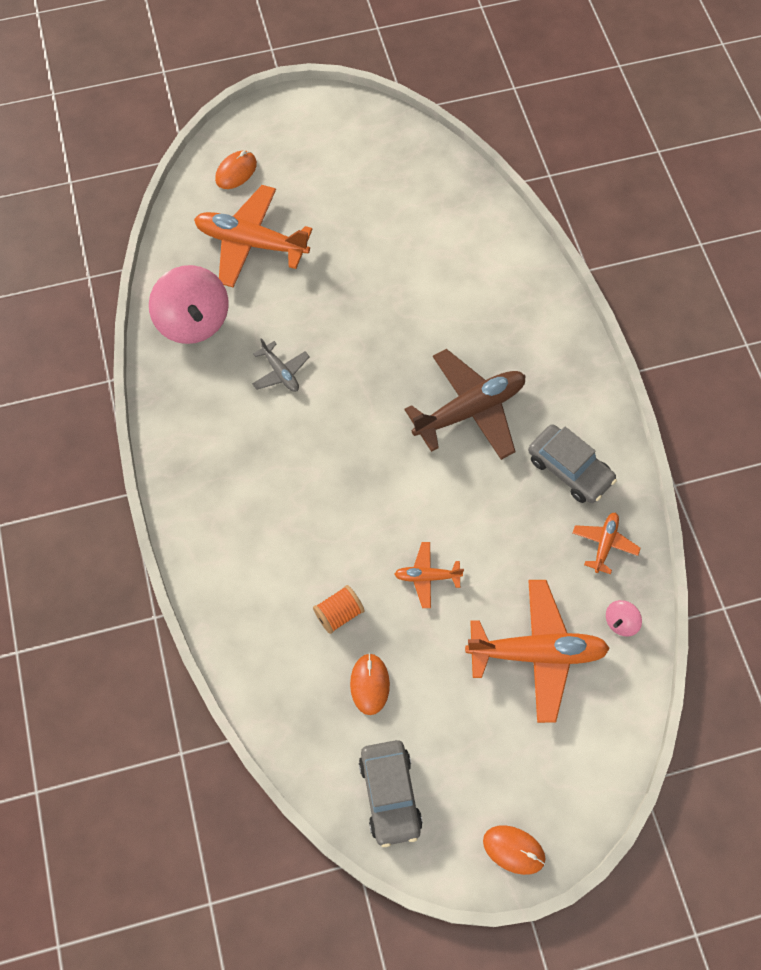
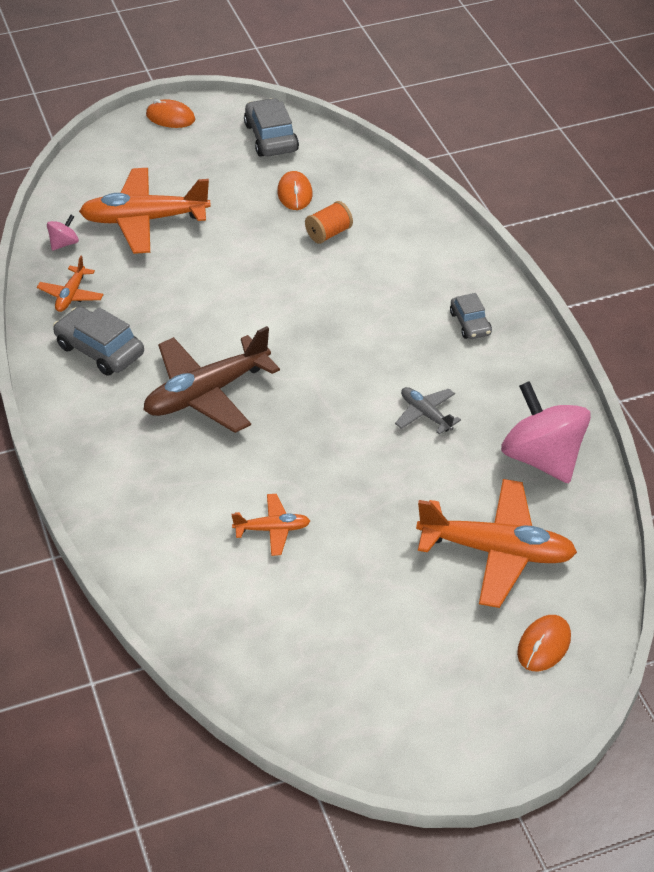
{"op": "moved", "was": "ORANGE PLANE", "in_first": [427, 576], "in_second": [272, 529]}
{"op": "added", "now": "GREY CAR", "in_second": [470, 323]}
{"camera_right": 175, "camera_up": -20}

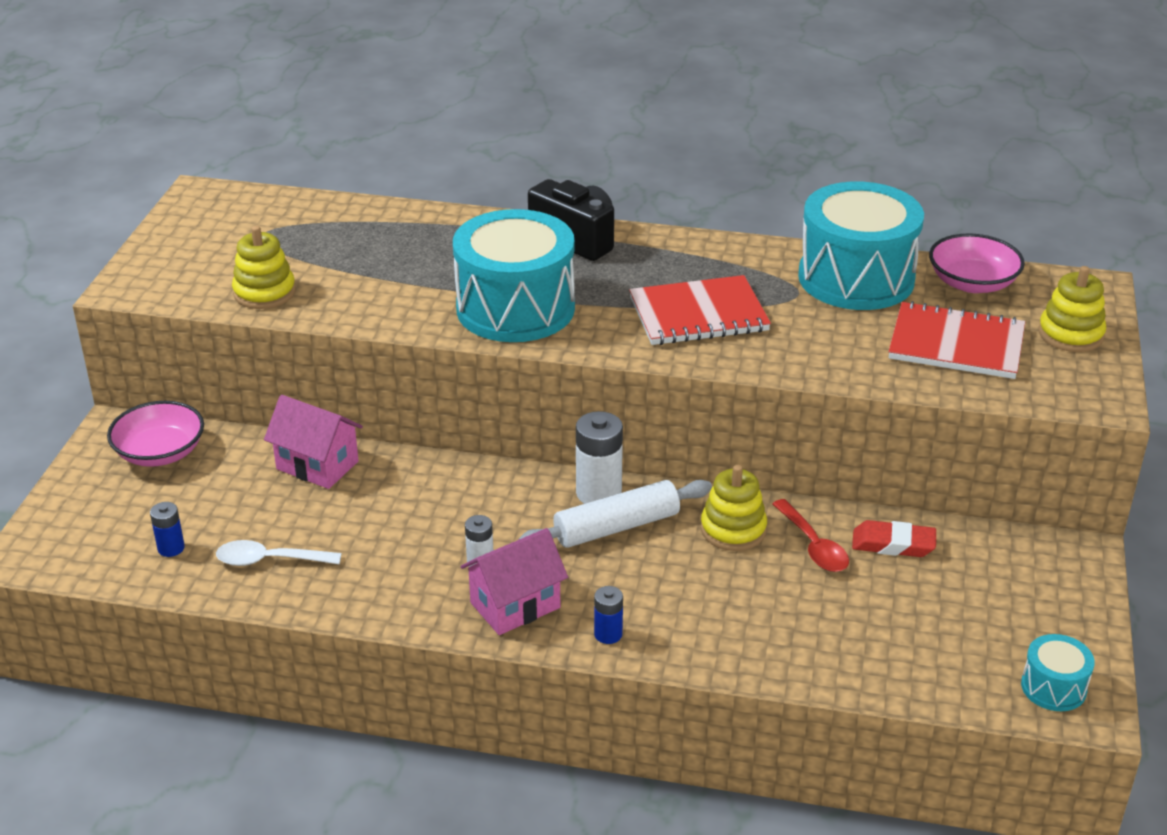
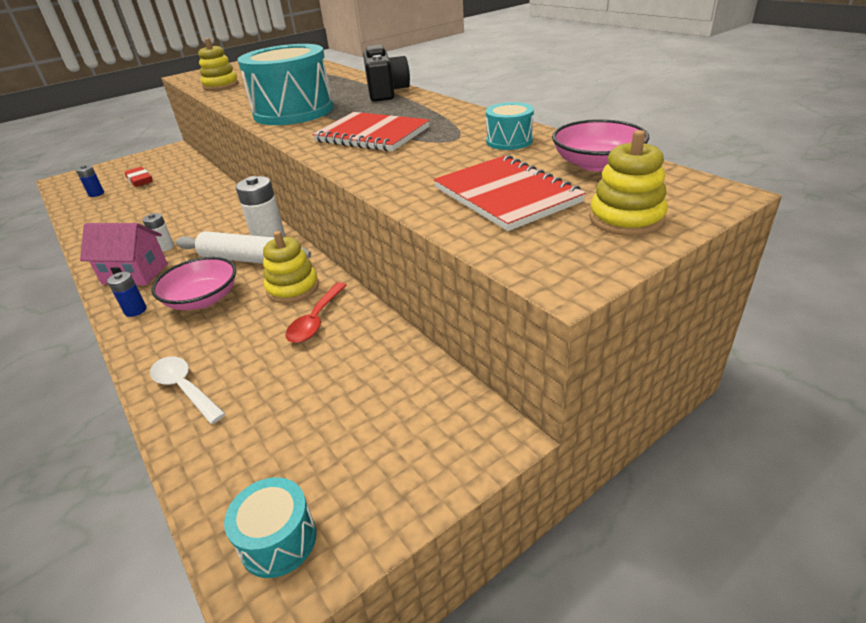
{"op": "moved", "was": "PINK BOWL", "in_first": [160, 452], "in_second": [203, 299]}
{"op": "moved", "was": "WHITE SPOON", "in_first": [269, 560], "in_second": [184, 388]}
{"op": "removed", "was": "PINK HOUSE", "in_first": [317, 465]}
{"op": "resized", "was": "TURQUOISE DRUM", "in_first": [856, 278], "in_second": [509, 141], "ratio": 0.46}
{"op": "moved", "was": "RED ERASER", "in_first": [893, 544], "in_second": [140, 180]}
{"camera_right": 45, "camera_up": 0}

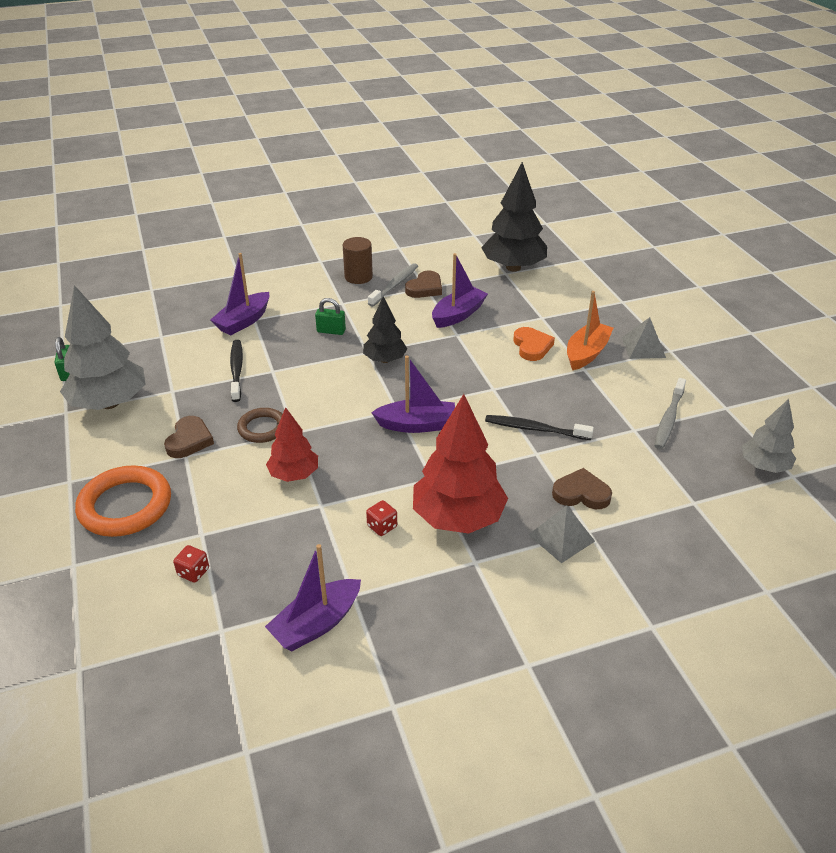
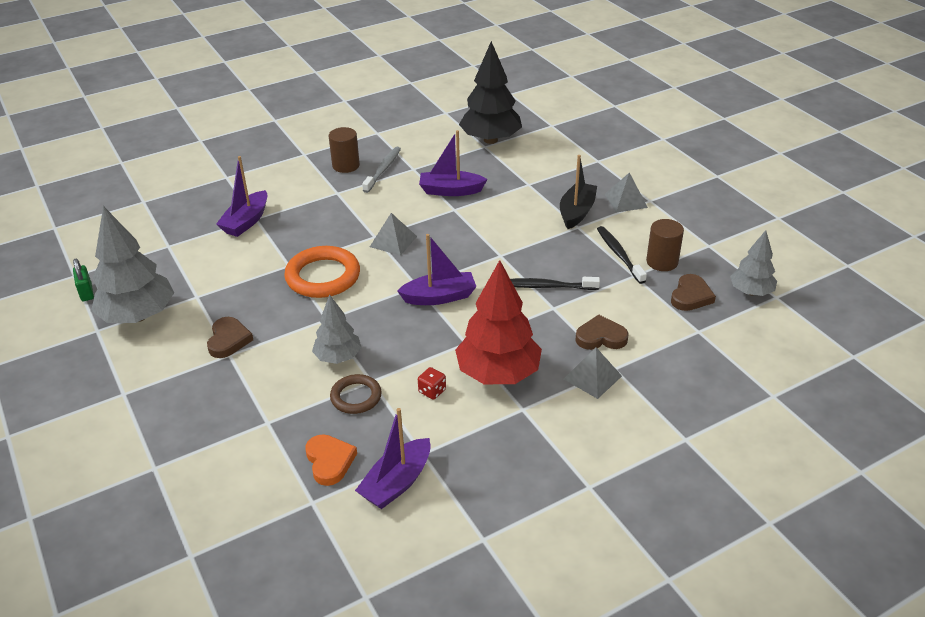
{"op": "moved", "was": "ORANGE RING", "in_first": [125, 506], "in_second": [323, 276]}
{"op": "removed", "was": "RED DICE", "in_first": [193, 572]}
{"op": "moved", "was": "BLACK TOOTHBRUSH", "in_first": [236, 370], "in_second": [619, 254]}
{"op": "moved", "was": "BROWN RING", "in_first": [262, 428], "in_second": [356, 397]}
{"op": "recoloured", "was": "RED TREE", "now": "GREY TREE", "in_first": [294, 474], "in_second": [338, 357]}
{"op": "removed", "was": "GREEN PADLOCK", "in_first": [331, 331]}
{"op": "replaced", "was": "BLACK TREE", "now": "GREY PYRAMID", "in_first": [385, 360], "in_second": [393, 241]}
{"op": "moved", "was": "BROWN HEART", "in_first": [425, 288], "in_second": [691, 296]}
{"op": "turned", "was": "PURPLE BOAT", "in_first": [458, 315], "in_second": [450, 191], "clockwise": -120}
{"op": "moved", "was": "ORANGE HEART", "in_first": [532, 346], "in_second": [329, 461]}
{"op": "recoloured", "was": "ORANGE BOAT", "now": "BLACK BOAT", "in_first": [586, 353], "in_second": [576, 212]}
{"op": "replaced", "was": "GREY TOOTHBRUSH", "now": "BROWN CYLINDER", "in_first": [669, 419], "in_second": [662, 262]}
{"camera_right": -10, "camera_up": 0}

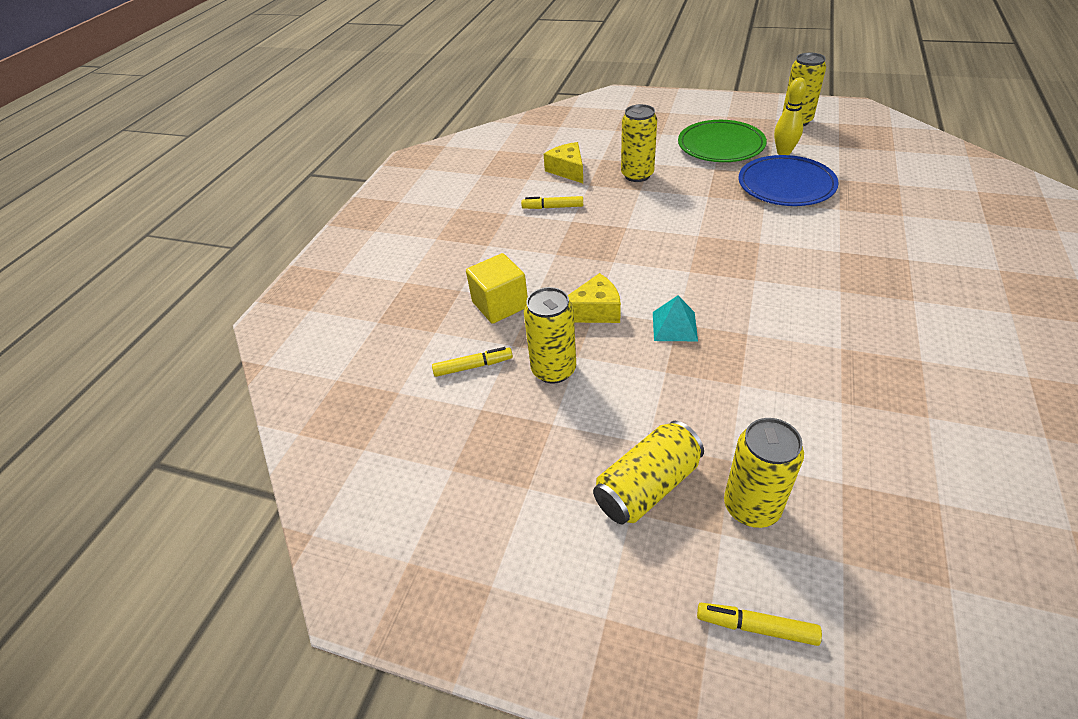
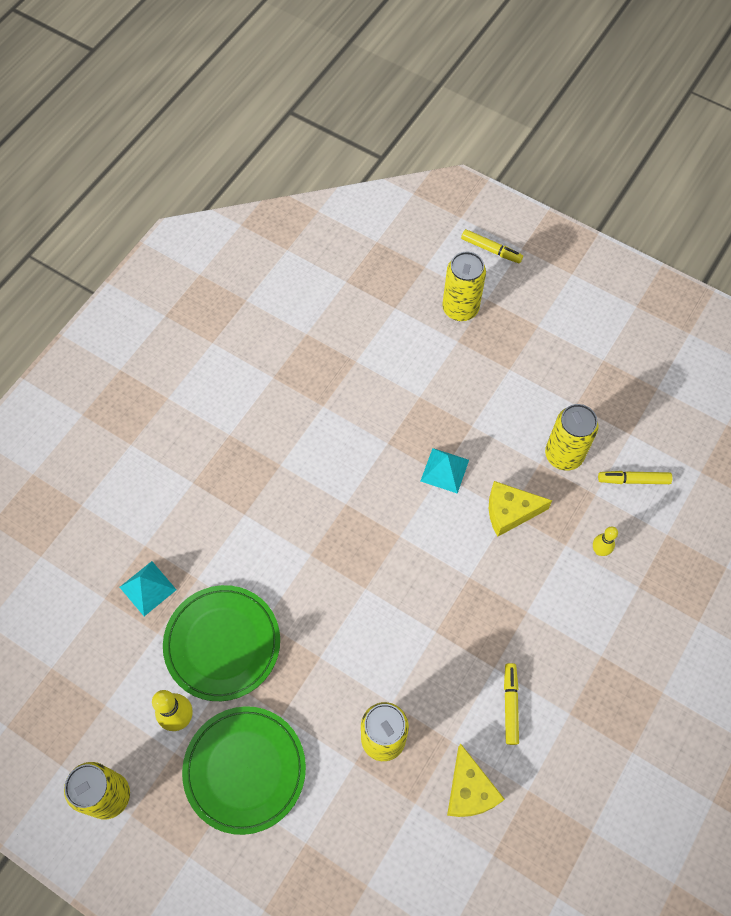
{"op": "replaced", "was": "YELLOW CUBE", "now": "YELLOW BOWLING PIN", "in_first": [500, 305], "in_second": [599, 550]}
{"op": "turned", "was": "YELLOW MARKER", "in_first": [552, 207], "in_second": [510, 705], "clockwise": -105}
{"op": "removed", "was": "YELLOW CAN", "in_first": [647, 486]}
{"op": "recoloured", "was": "BLUE PLATE", "now": "GREEN PLATE", "in_first": [786, 185], "in_second": [222, 644]}
{"op": "added", "now": "TURQUOISE PYRAMID", "in_second": [148, 588]}
{"camera_right": -170, "camera_up": 20}

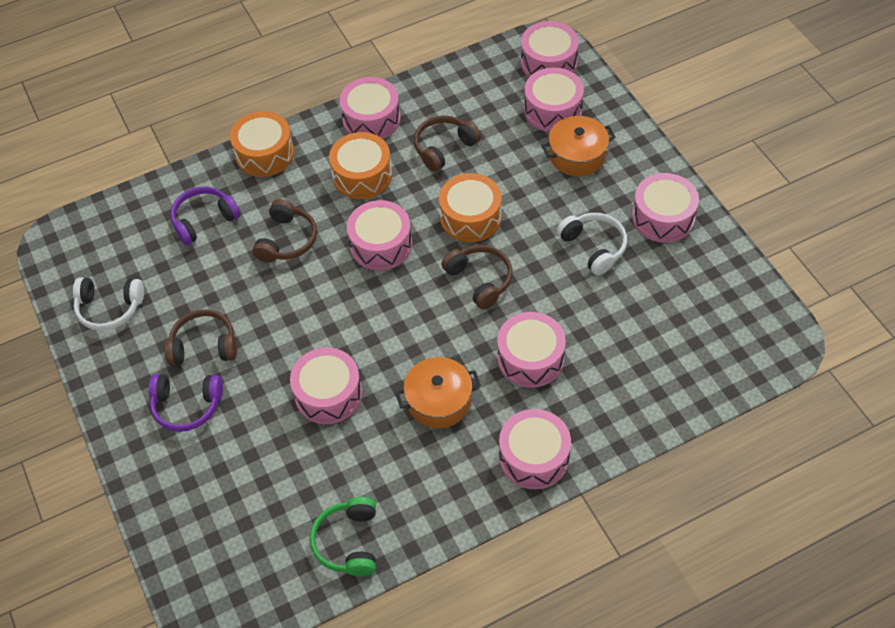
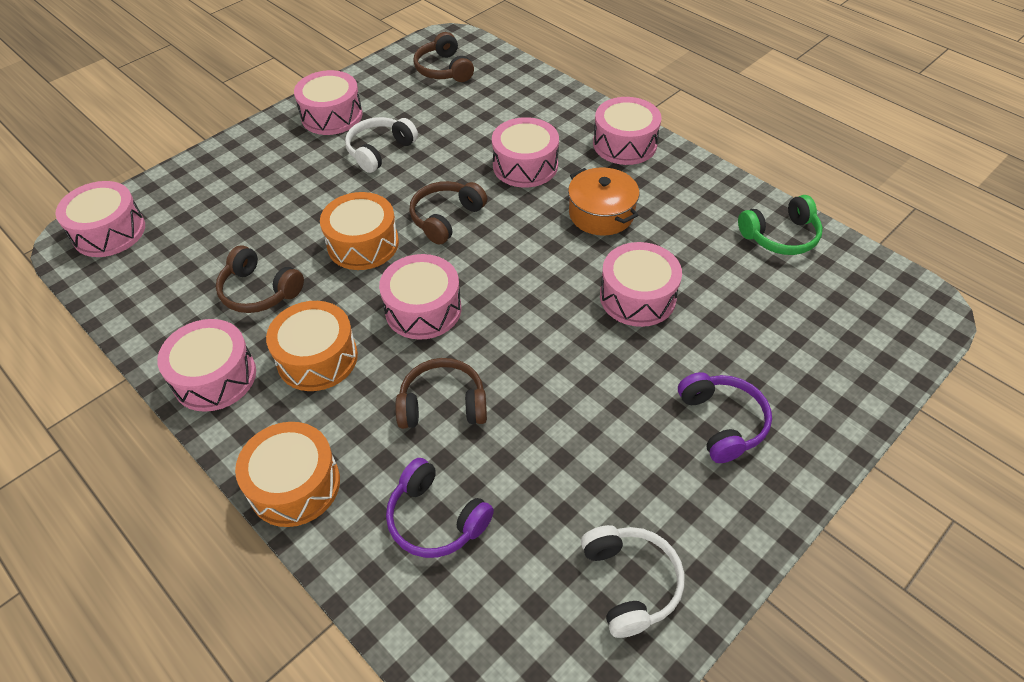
{"op": "moved", "was": "BROWN HEADPHONES", "in_first": [204, 345], "in_second": [444, 69]}
{"op": "removed", "was": "PINK DRUM", "in_first": [553, 110]}
{"op": "removed", "was": "ORANGE POT", "in_first": [577, 155]}
{"camera_right": -110, "camera_up": -5}

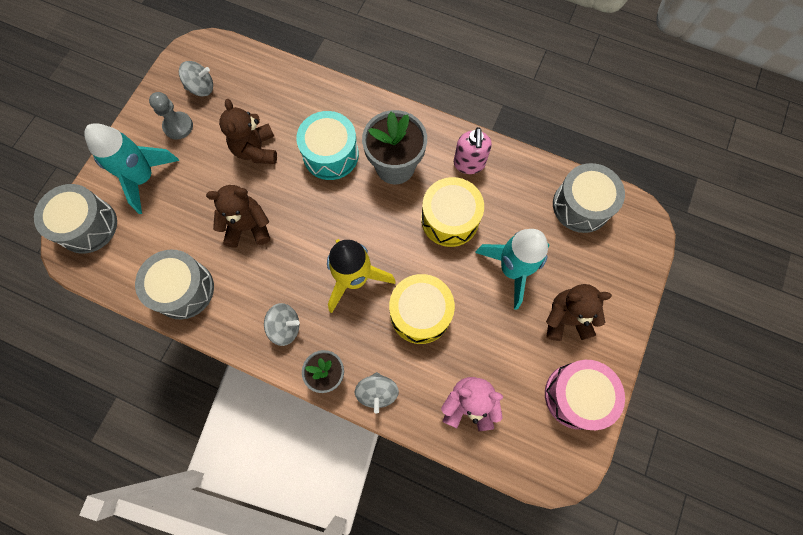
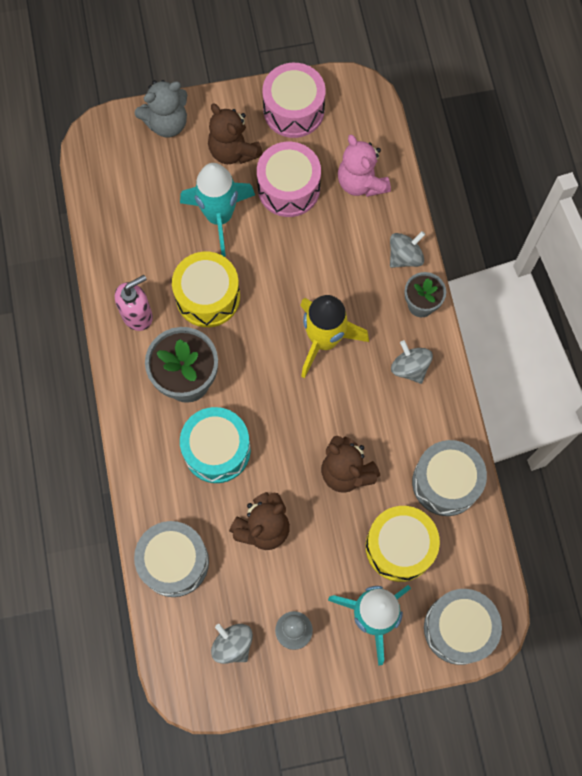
{"op": "moved", "was": "YELLOW DRUM", "in_first": [420, 313], "in_second": [399, 547]}
{"op": "moved", "was": "GREY DRUM", "in_first": [581, 205], "in_second": [174, 562]}
{"op": "added", "now": "GREY TEDDY BEAR", "in_second": [167, 123]}
{"op": "added", "now": "PINK DRUM", "in_second": [288, 188]}
{"camera_right": -125, "camera_up": 0}

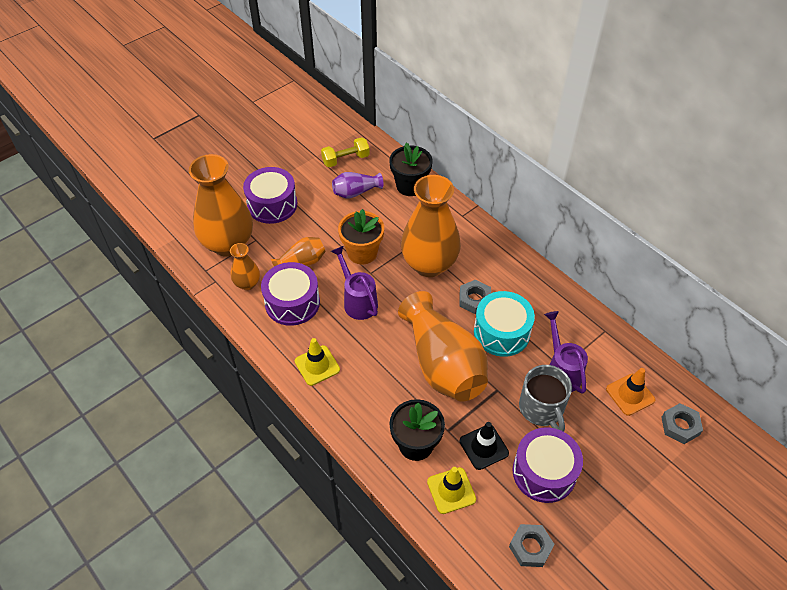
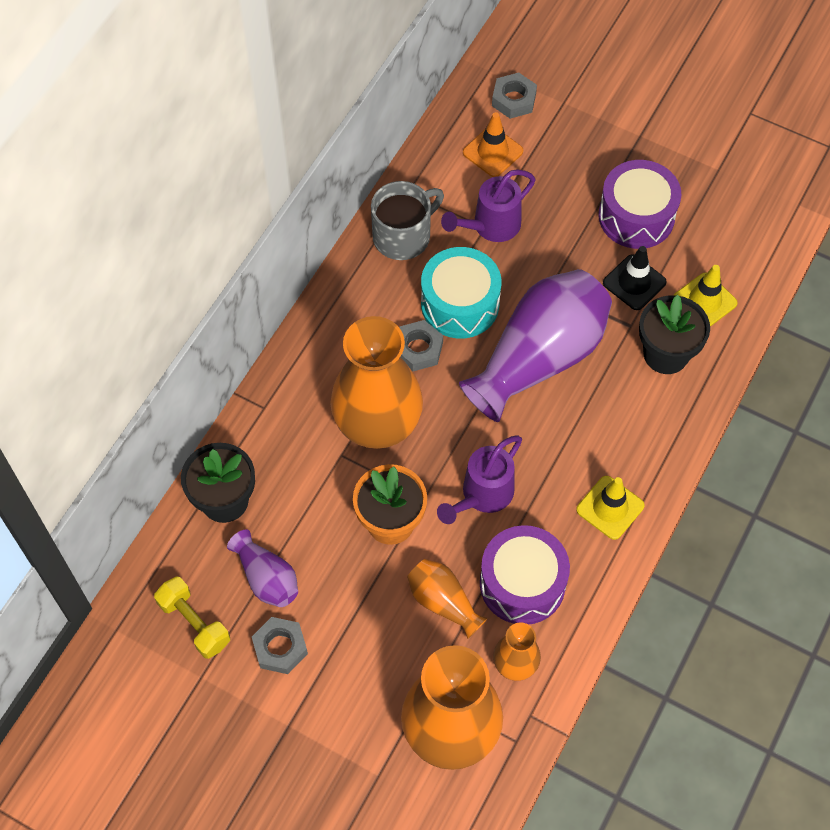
{"op": "removed", "was": "PURPLE DRUM", "in_first": [272, 204]}
{"op": "recoloured", "was": "ORANGE VASE", "now": "PURPLE VASE", "in_first": [443, 364], "in_second": [539, 358]}
{"op": "moved", "was": "GREY NUT", "in_first": [530, 547], "in_second": [280, 648]}
{"op": "moved", "was": "GREY MUG", "in_first": [542, 408], "in_second": [403, 236]}
{"camera_right": -110, "camera_up": 10}

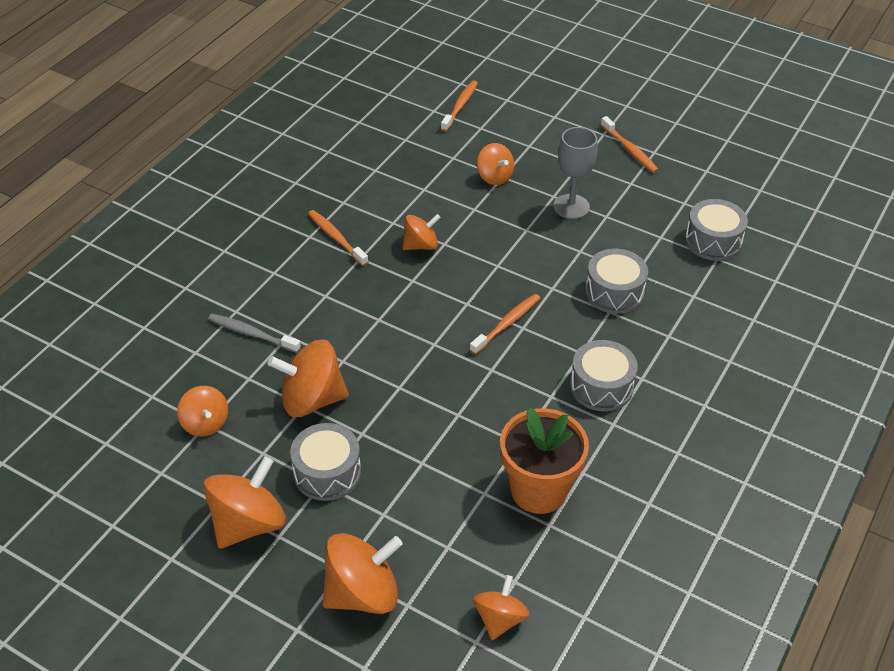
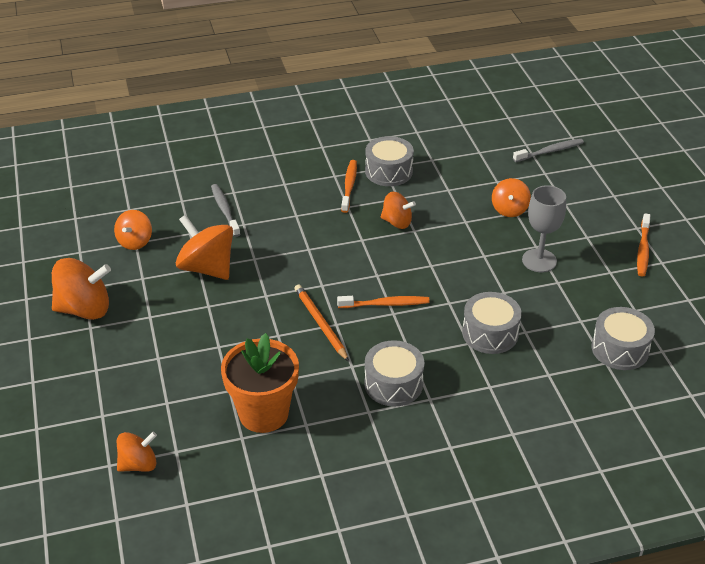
{"op": "moved", "was": "GREY DRUM", "in_first": [327, 472], "in_second": [388, 171]}
{"op": "removed", "was": "ORANGE SPINNING TOP", "in_first": [362, 593]}
{"op": "recoloured", "was": "ORANGE TOOTHBRUSH", "now": "GREY TOOTHBRUSH", "in_first": [460, 106], "in_second": [549, 151]}
{"op": "added", "now": "ORANGE PENCIL", "in_second": [320, 324]}
{"camera_right": 45, "camera_up": -5}

